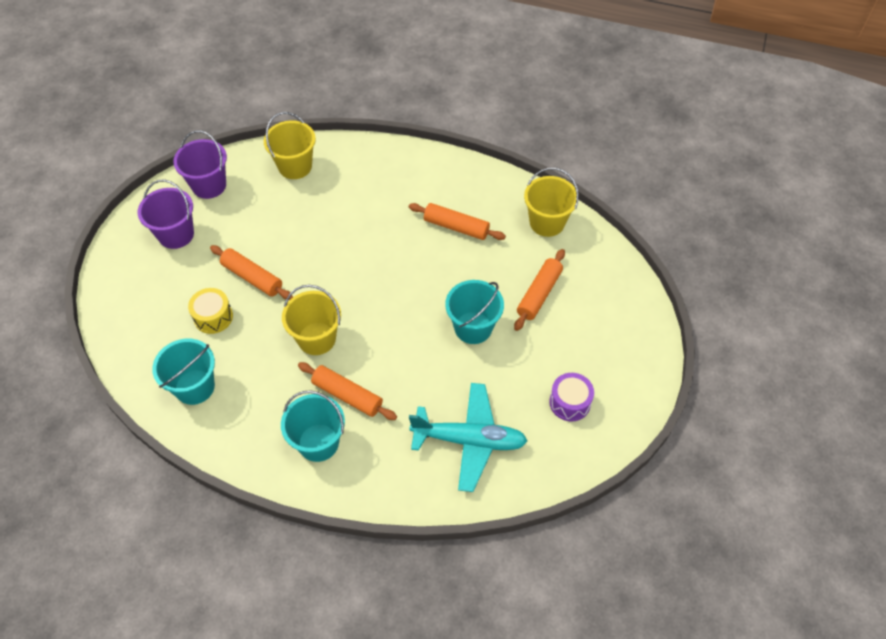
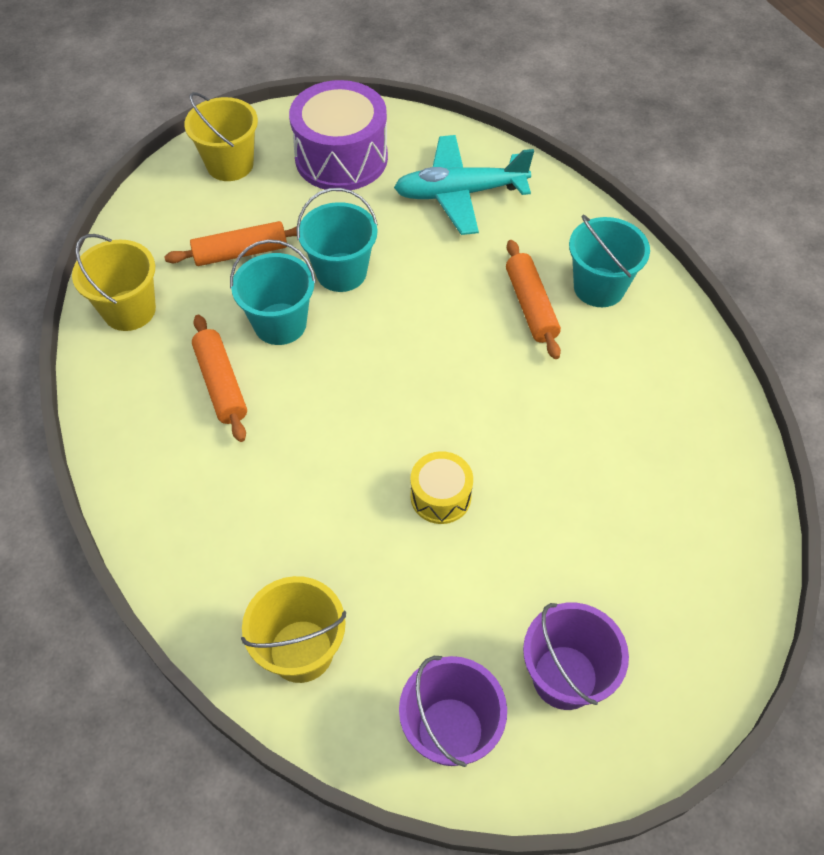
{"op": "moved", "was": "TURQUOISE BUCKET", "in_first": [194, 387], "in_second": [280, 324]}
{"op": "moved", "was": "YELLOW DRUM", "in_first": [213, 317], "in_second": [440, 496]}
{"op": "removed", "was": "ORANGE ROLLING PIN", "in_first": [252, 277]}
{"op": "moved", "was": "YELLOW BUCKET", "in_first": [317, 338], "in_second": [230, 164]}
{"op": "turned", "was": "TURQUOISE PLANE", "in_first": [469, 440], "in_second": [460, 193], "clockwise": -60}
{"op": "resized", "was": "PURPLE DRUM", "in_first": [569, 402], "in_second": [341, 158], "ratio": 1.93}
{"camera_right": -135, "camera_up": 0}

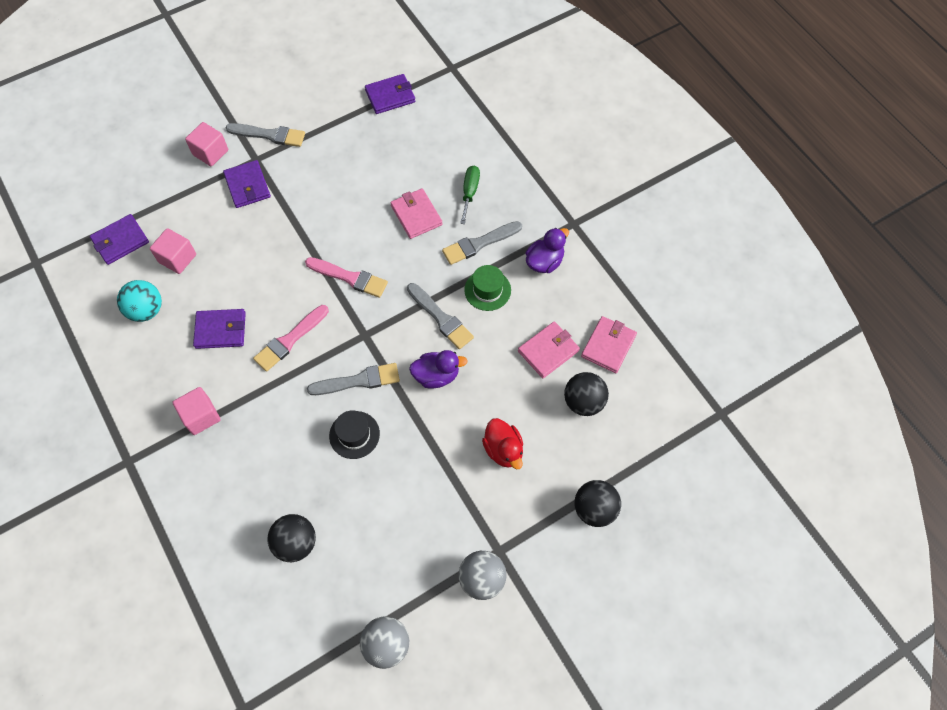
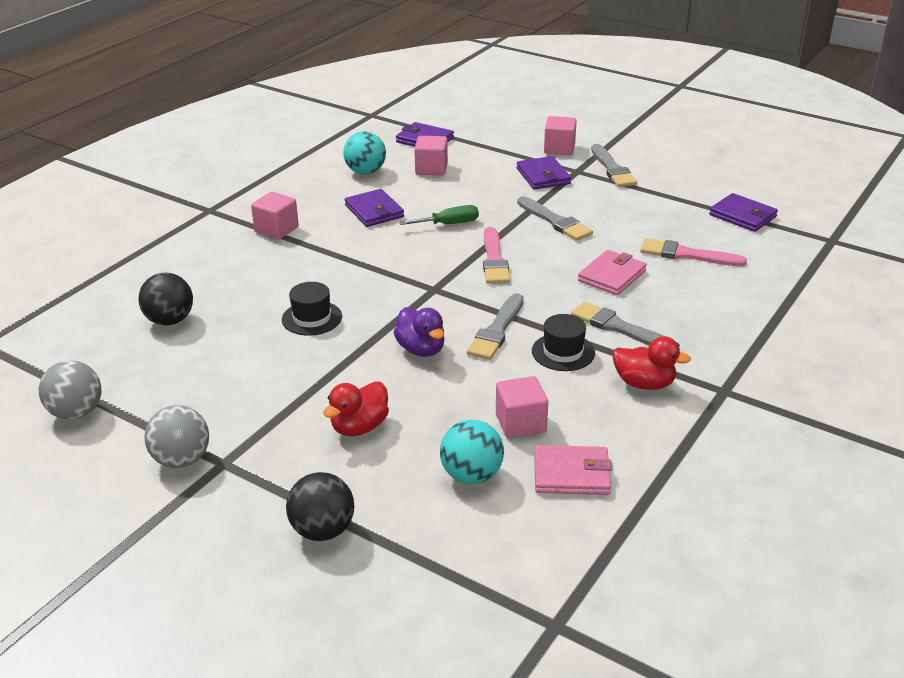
{"op": "turned", "was": "PURPLE WALLET", "in_first": [247, 186], "in_second": [543, 176], "clockwise": -60}
{"op": "moved", "was": "PINK BRUSH", "in_first": [290, 340], "in_second": [686, 255]}
{"op": "moved", "was": "GREY BRUSH", "in_first": [358, 381], "in_second": [555, 221]}
{"op": "moved", "was": "GREEN SCREWDRIVER", "in_first": [470, 192], "in_second": [449, 224]}
{"op": "recoloured", "was": "GREEN HAT", "now": "BLACK HAT", "in_first": [487, 290], "in_second": [563, 352]}
{"op": "replaced", "was": "PINK WALLET", "now": "PINK CUBE", "in_first": [548, 351], "in_second": [520, 423]}
{"op": "recoloured", "was": "PURPLE DUCK", "now": "RED DUCK", "in_first": [544, 262], "in_second": [644, 383]}
{"op": "recoloured", "was": "BLACK BALL", "now": "TURQUOISE BALL", "in_first": [583, 402], "in_second": [471, 475]}
{"camera_right": 65, "camera_up": -30}

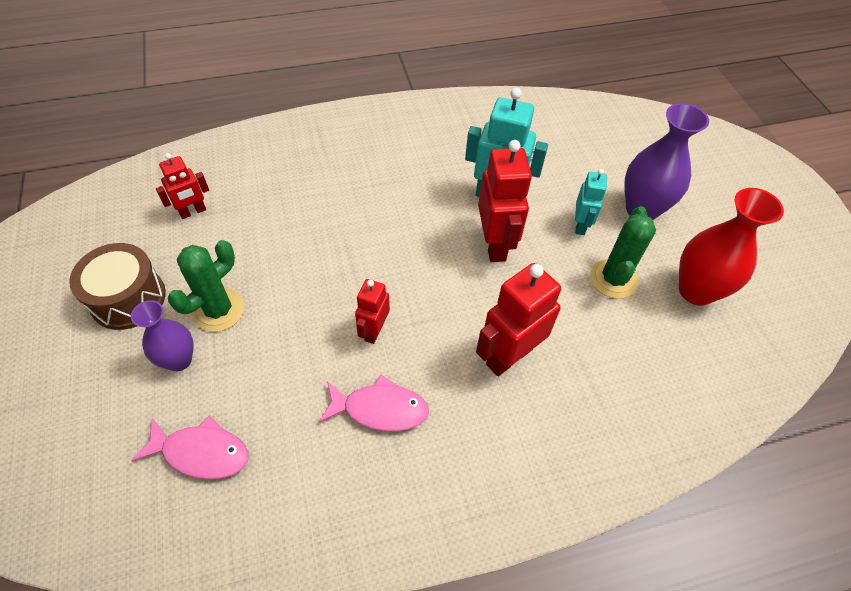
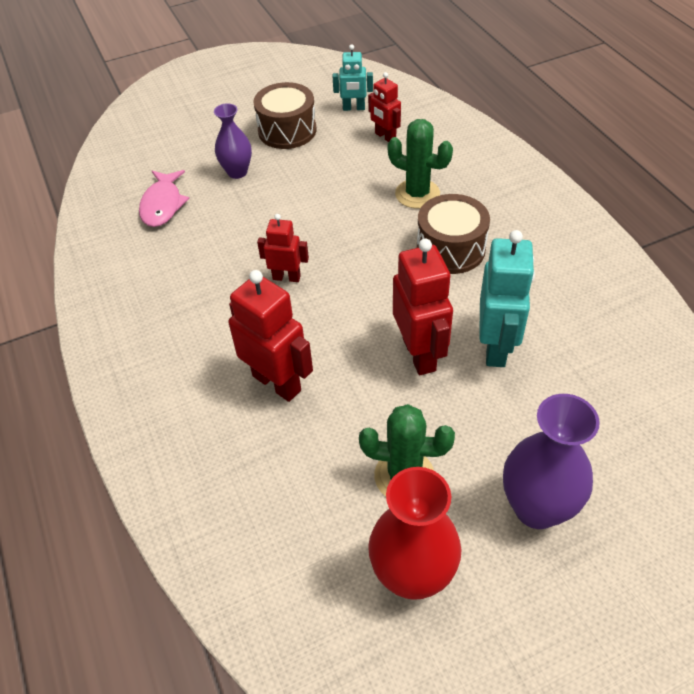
{"op": "moved", "was": "GREEN CACTUS", "in_first": [219, 310], "in_second": [417, 194]}
{"op": "removed", "was": "PINK FISH", "in_first": [380, 409]}
{"op": "turned", "was": "RED ROBOT", "in_first": [495, 244], "in_second": [419, 354], "clockwise": -90}
{"op": "moved", "was": "TURQUOISE ROBOT", "in_first": [580, 225], "in_second": [354, 108]}
{"op": "added", "now": "BROWN DRUM", "in_second": [450, 249]}
{"camera_right": 85, "camera_up": -5}

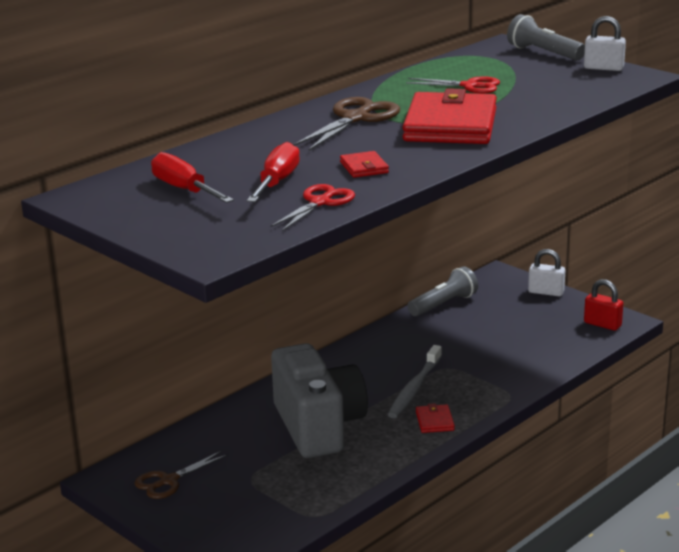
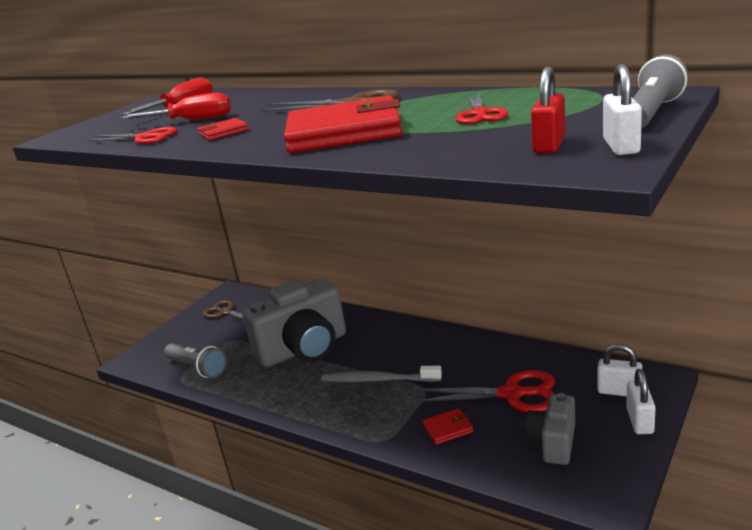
{"op": "moved", "was": "GREY FLASHLIGHT", "in_first": [443, 304], "in_second": [197, 368]}
{"op": "moved", "was": "RED WALLET", "in_first": [434, 421], "in_second": [448, 428]}
{"op": "moved", "was": "RED PADLOCK", "in_first": [602, 324], "in_second": [549, 145]}
{"op": "added", "now": "RED SCISSORS", "in_second": [512, 394]}
{"op": "added", "now": "GREY CAMERA", "in_second": [553, 442]}
{"op": "added", "now": "WHITE PADLOCK", "in_second": [619, 391]}
{"camera_right": 80, "camera_up": 0}

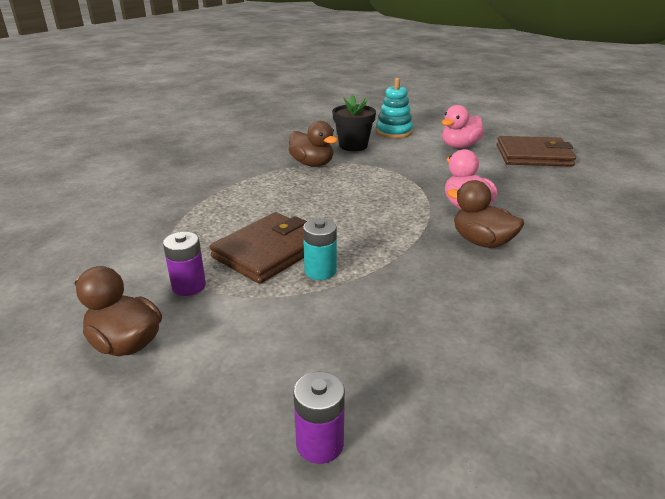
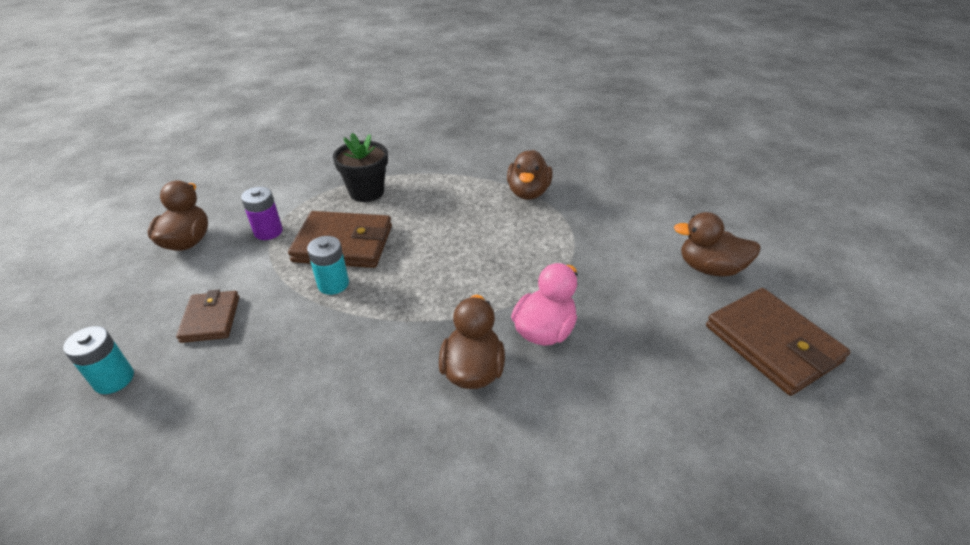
{"op": "recoloured", "was": "PURPLE BATTERY", "now": "TURQUOISE BATTERY", "in_first": [320, 444], "in_second": [114, 379]}
{"op": "moved", "was": "BLACK FLOWER POT", "in_first": [353, 146], "in_second": [366, 192]}
{"op": "removed", "was": "TURQUOISE STACKING TOY", "in_first": [394, 132]}
{"op": "recoloured", "was": "PINK DUCK", "now": "BROWN DUCK", "in_first": [459, 146], "in_second": [709, 268]}
{"op": "added", "now": "BROWN WALLET", "in_second": [211, 319]}
{"camera_right": 55, "camera_up": 10}

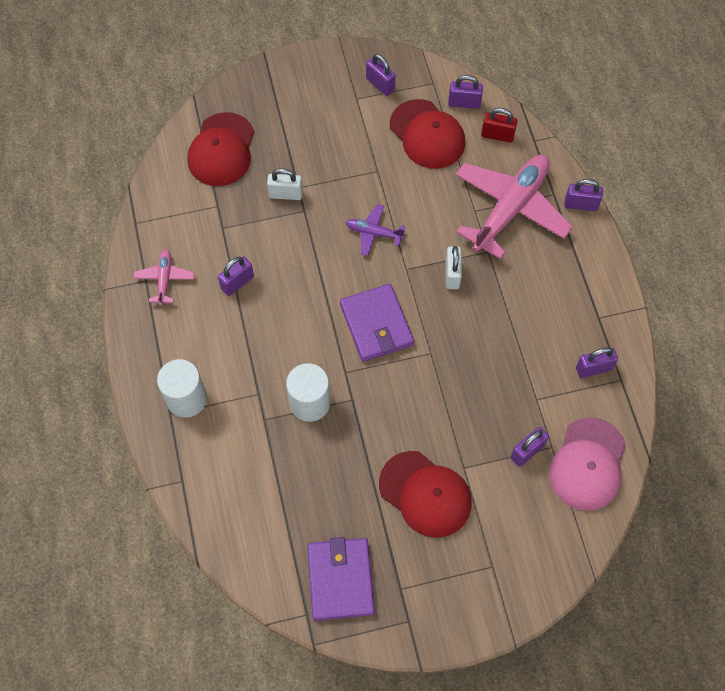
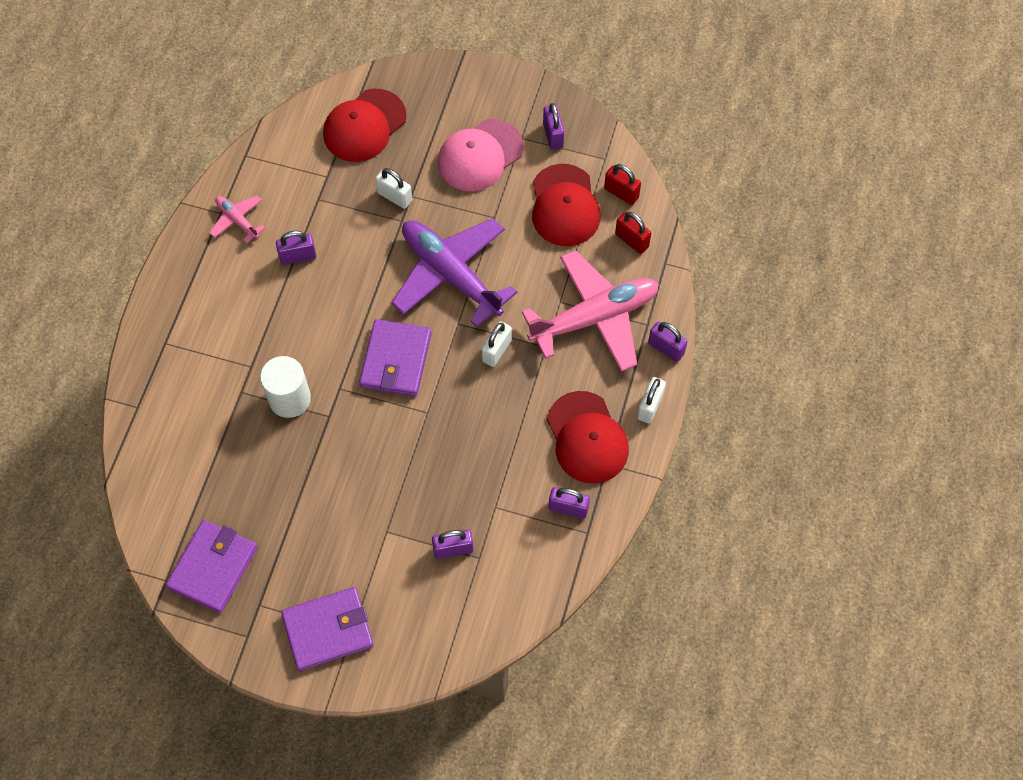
{"op": "turned", "was": "PINK PLANE", "in_first": [164, 279], "in_second": [237, 220], "clockwise": -75}
{"op": "removed", "was": "WHITE CYLINDER", "in_first": [186, 399]}
{"op": "resized", "was": "PURPLE PLANE", "in_first": [373, 233], "in_second": [450, 274], "ratio": 2.17}
{"op": "moved", "was": "RED CAP", "in_first": [425, 494], "in_second": [587, 438]}
{"op": "recoloured", "was": "PURPLE PADLOCK", "now": "RED PADLOCK", "in_first": [464, 103], "in_second": [621, 193]}
{"op": "moved", "was": "PINK CAP", "in_first": [588, 464], "in_second": [480, 155]}
{"op": "added", "now": "PURPLE WALLET", "in_second": [328, 630]}
{"op": "added", "now": "WHITE PADLOCK", "in_second": [650, 406]}
{"camera_right": 30, "camera_up": 0}

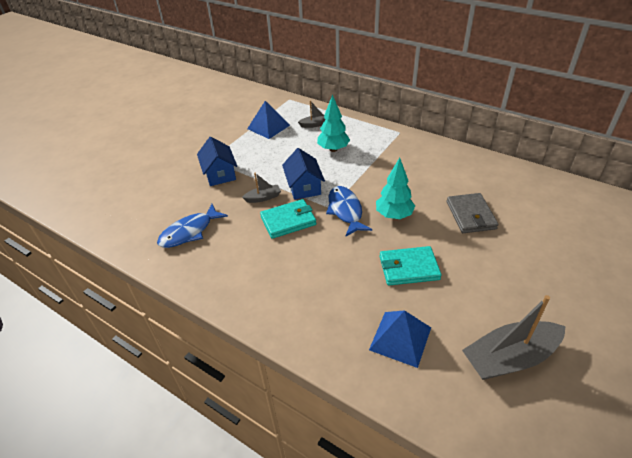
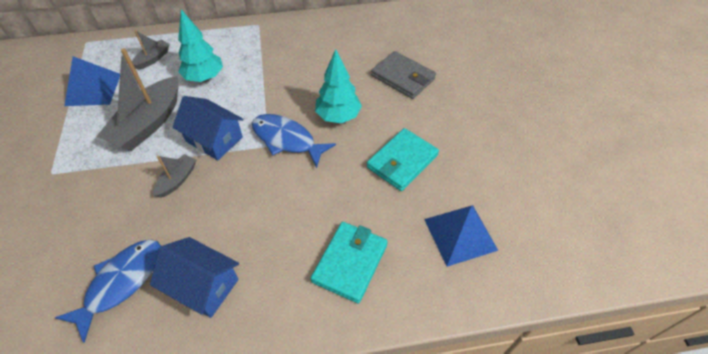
{"op": "turned", "was": "BLUE FISH", "in_first": [189, 232], "in_second": [121, 282], "clockwise": -150}
{"op": "moved", "was": "BLUE HOUSE", "in_first": [220, 174], "in_second": [203, 286]}
{"op": "moved", "was": "TURQUOISE WALLET", "in_first": [288, 221], "in_second": [350, 263]}
{"op": "moved", "was": "GREY BOAT", "in_first": [509, 358], "in_second": [149, 123]}
{"camera_right": -45, "camera_up": 10}

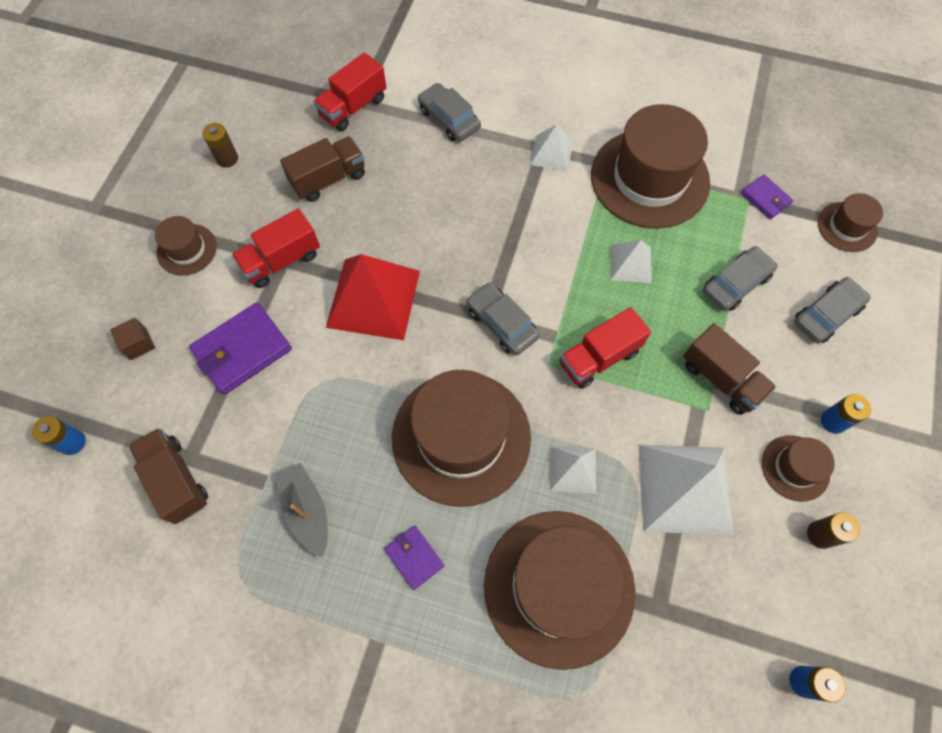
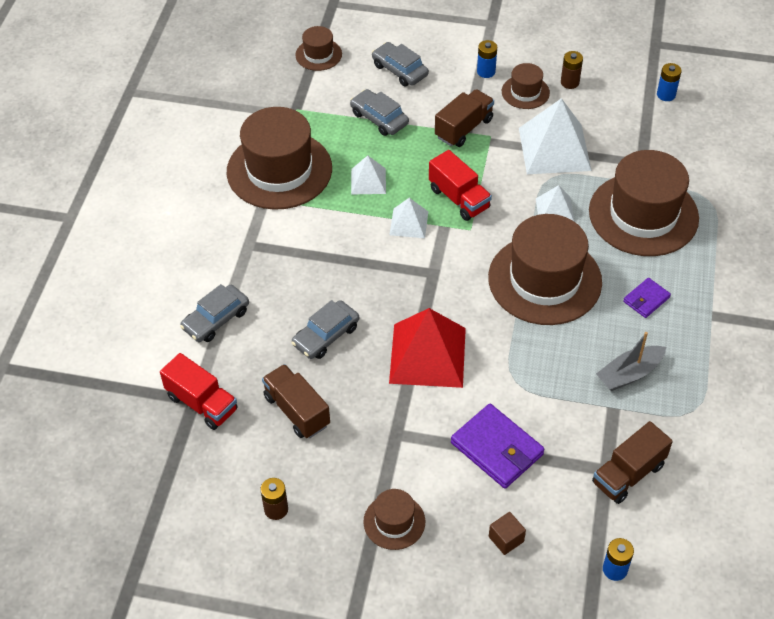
{"op": "removed", "was": "RED TRUCK", "in_first": [281, 260]}
{"op": "moved", "was": "GREY CAR", "in_first": [502, 323], "in_second": [326, 335]}
{"op": "moved", "was": "WHITE PYRAMID", "in_first": [551, 153], "in_second": [409, 223]}
{"op": "removed", "was": "PURPLE WALLET", "in_first": [765, 199]}
{"camera_right": -95, "camera_up": -15}

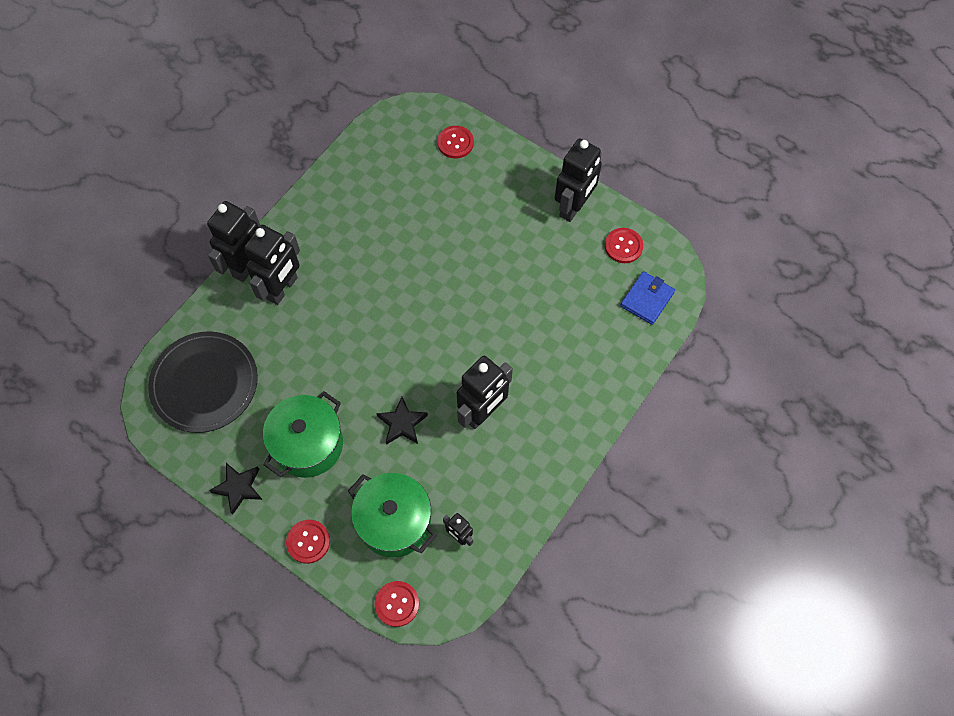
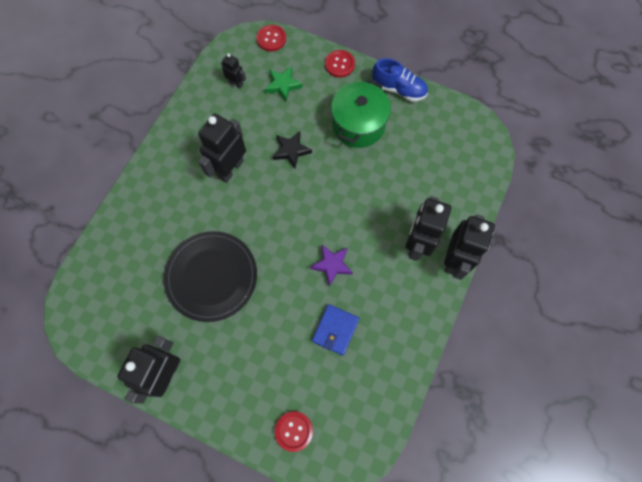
{"op": "moved", "was": "BLACK PLATE", "in_first": [204, 383], "in_second": [211, 276]}
{"op": "replaced", "was": "BLACK STAR", "now": "BLUE SHOE", "in_first": [239, 488], "in_second": [399, 89]}
{"op": "replaced", "was": "GREEN POT", "now": "GREEN STAR", "in_first": [394, 522], "in_second": [283, 85]}
{"op": "removed", "was": "RED BUTTON", "in_first": [623, 246]}
{"op": "moved", "was": "BLUE WALLET", "in_first": [647, 299], "in_second": [335, 330]}
{"op": "added", "now": "PURPLE STAR", "in_second": [332, 265]}
{"camera_right": 170, "camera_up": 5}

